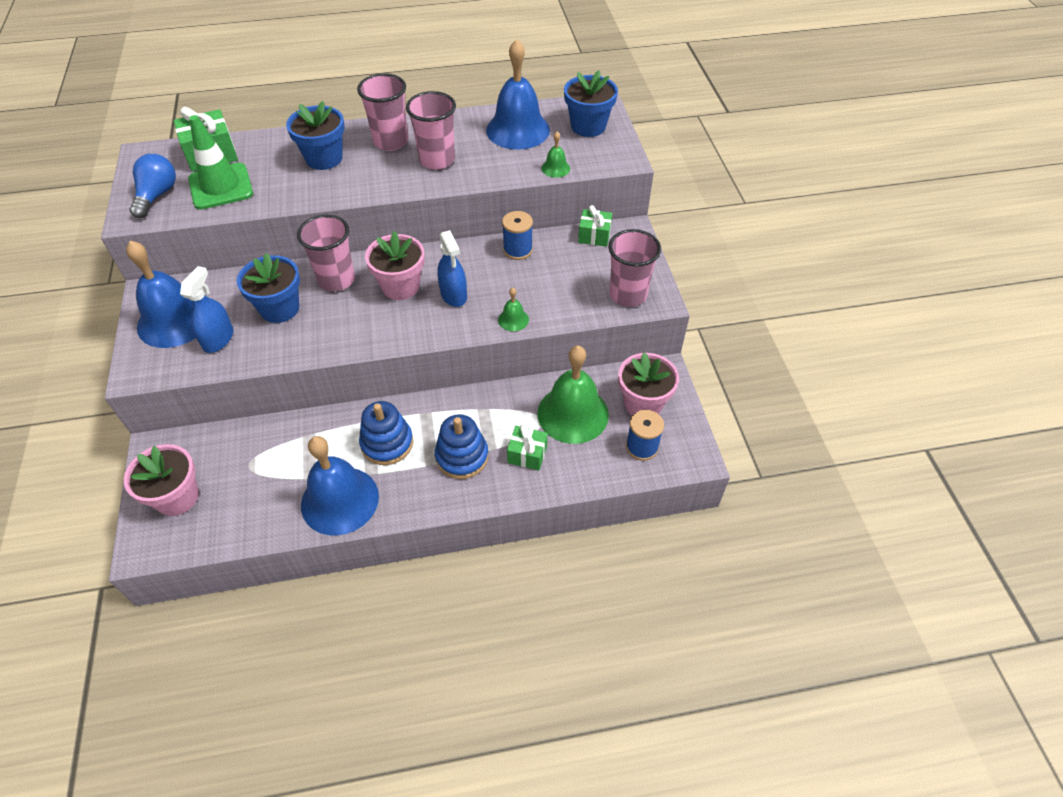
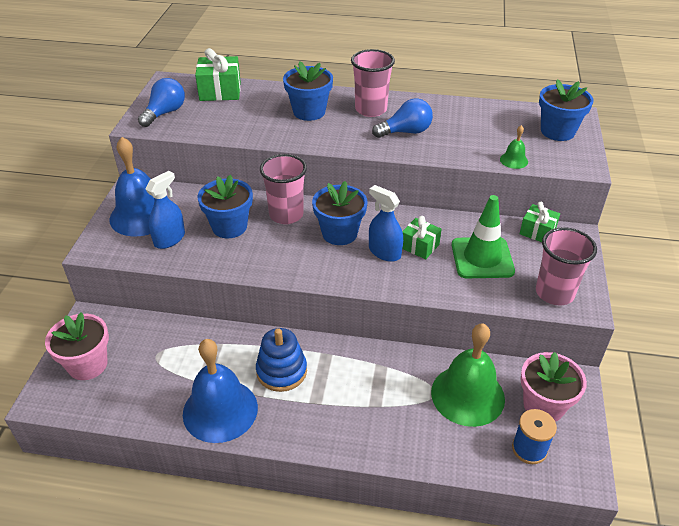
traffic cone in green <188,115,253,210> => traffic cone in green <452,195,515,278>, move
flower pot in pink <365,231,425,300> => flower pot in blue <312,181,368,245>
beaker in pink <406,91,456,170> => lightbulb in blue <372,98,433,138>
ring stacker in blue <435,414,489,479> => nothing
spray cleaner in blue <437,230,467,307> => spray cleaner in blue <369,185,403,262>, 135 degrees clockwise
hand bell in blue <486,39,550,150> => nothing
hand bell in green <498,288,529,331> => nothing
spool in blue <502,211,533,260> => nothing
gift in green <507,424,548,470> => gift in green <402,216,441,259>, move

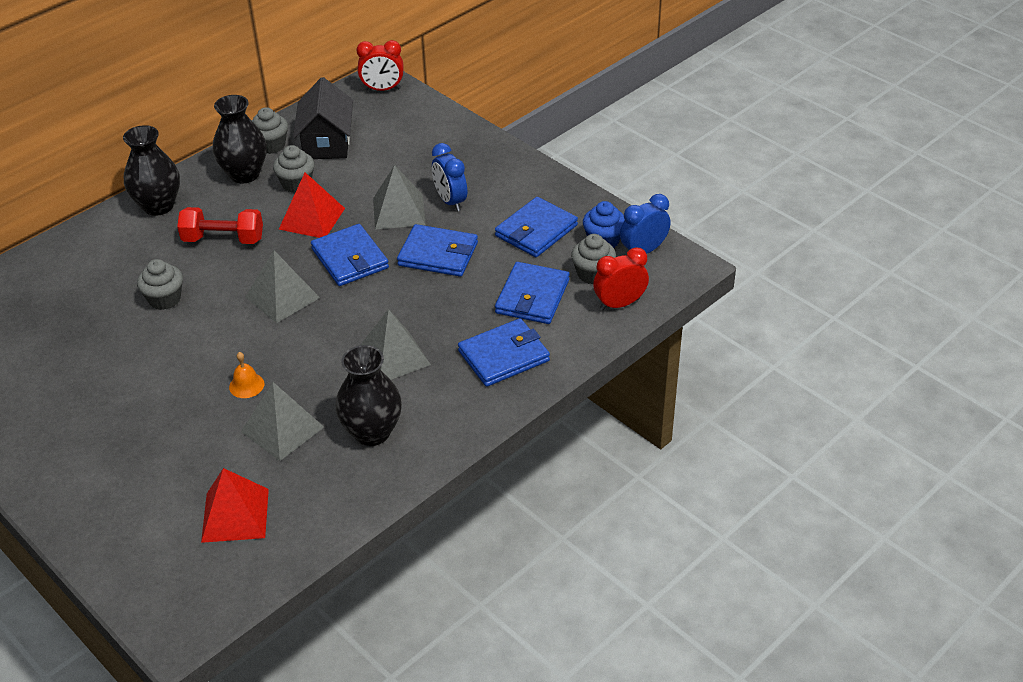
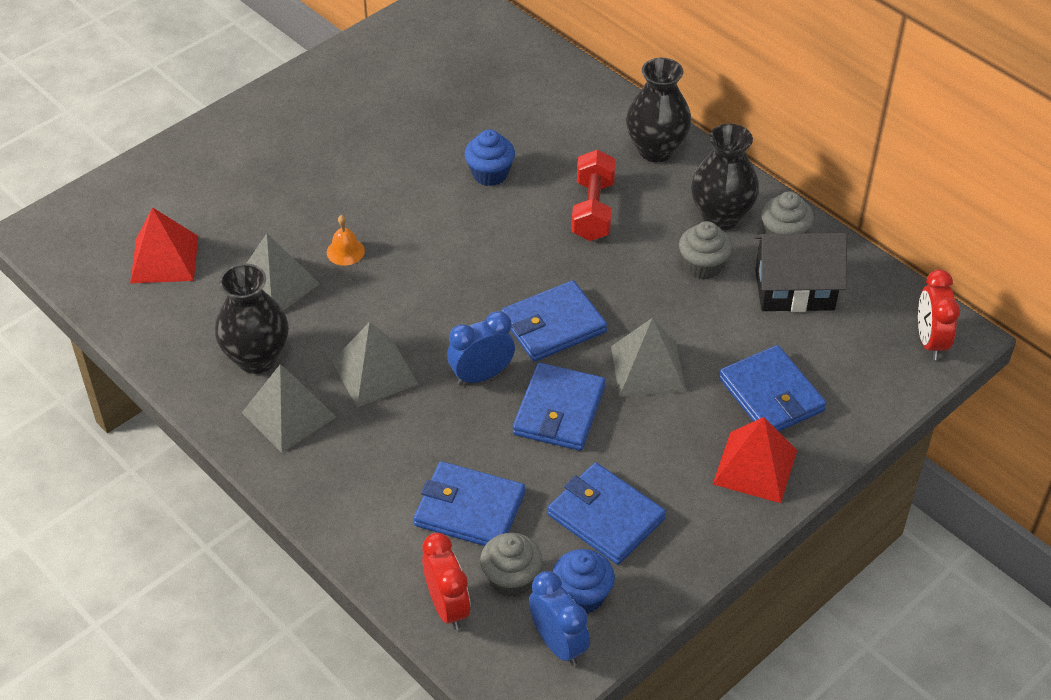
muffin in grey <137,259,183,310> => muffin in blue <464,129,515,186>
solid pyramid in grey <245,251,320,323> => solid pyramid in grey <242,364,336,453>, move
solid pyramid in red <279,172,345,238> => solid pyramid in red <713,417,797,503>, move
alarm clock in blue <432,143,467,212> => alarm clock in blue <447,311,515,385>, move
billfold in blue <458,318,550,387> => billfold in blue <719,345,827,431>, move

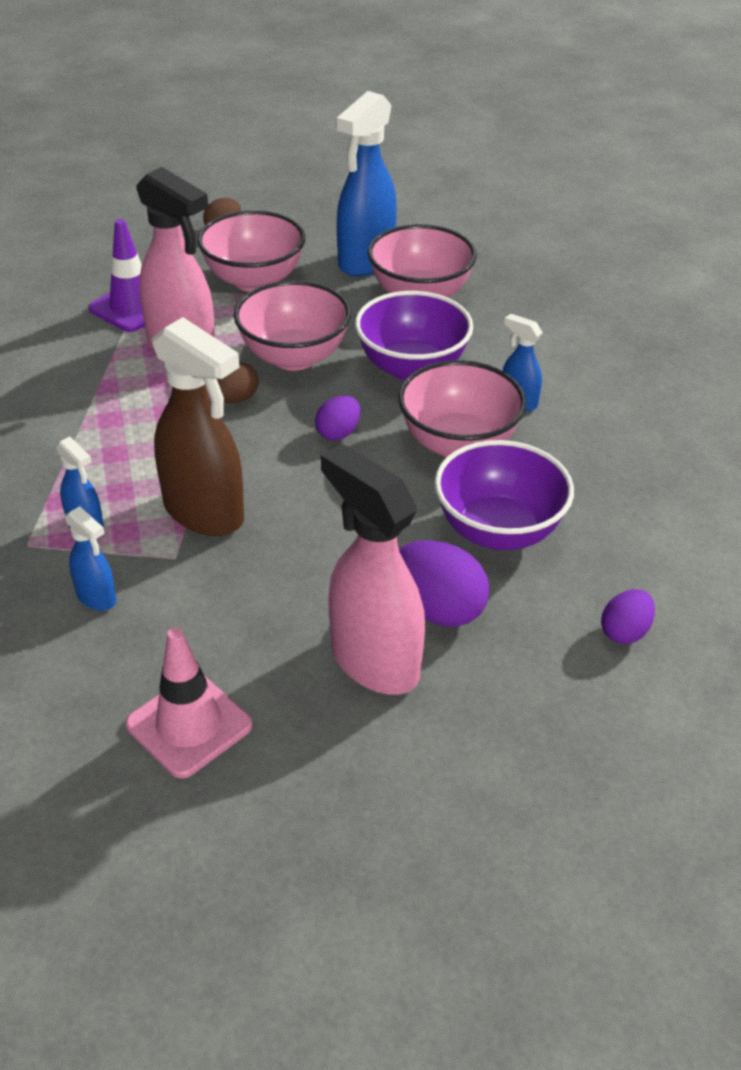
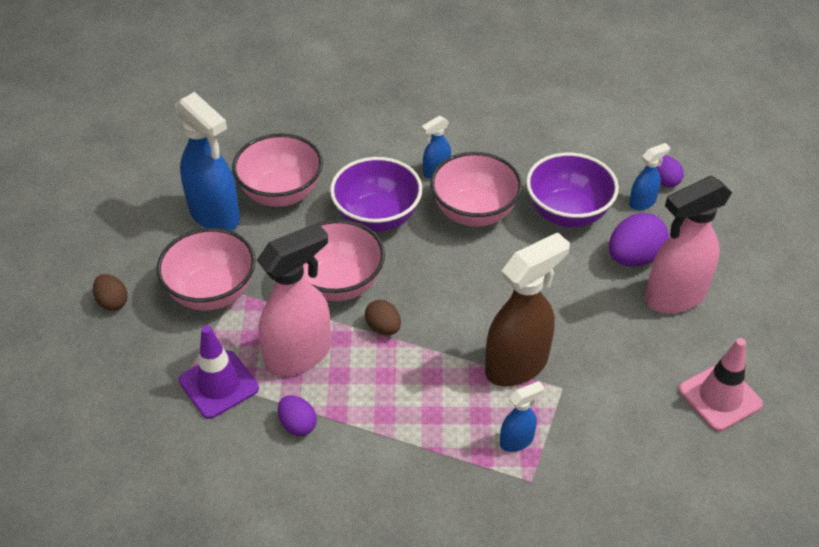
spray cleaner in blue <65,506,116,611> => spray cleaner in blue <629,143,670,210>, move
egg shape in royal purple <315,395,361,441> => egg shape in royal purple <278,395,317,436>, move

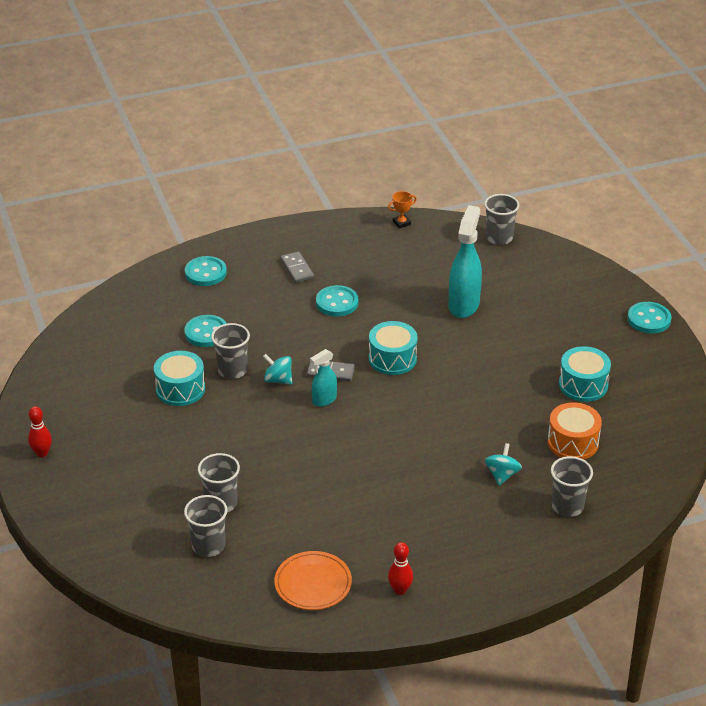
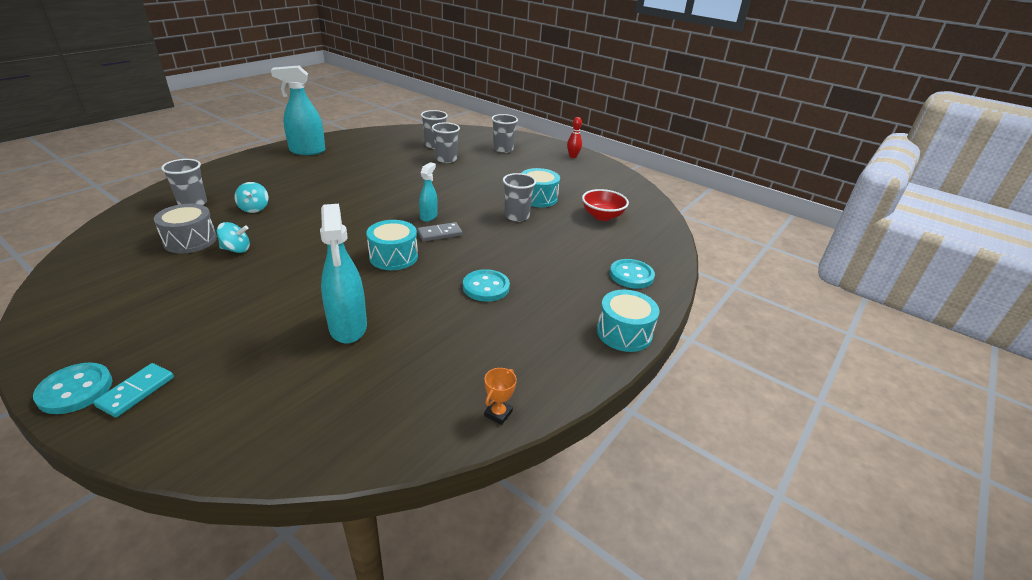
shirt button in turquoise <184,315,227,347> => nothing
whirligig in turquoise <263,354,292,385> => whirligig in turquoise <217,222,250,253>, move
plate in orange-coloured <274,551,352,610> => nothing
domino tile in grey <280,252,314,283> => nothing
skittle in red <388,542,413,595> => spray cleaner in turquoise <271,66,325,155>
beaker in grey <484,194,519,245> => beaker in grey <492,114,518,153>, move
snare drum in orange-coloured <548,402,602,460> => snare drum in grey <154,204,217,253>
snare drum in turquoise <559,346,611,402> => snare drum in turquoise <597,290,659,352>, move
nothing => domino tile in turquoise <93,363,174,417>
nothing => serving bowl in red <582,189,629,221>

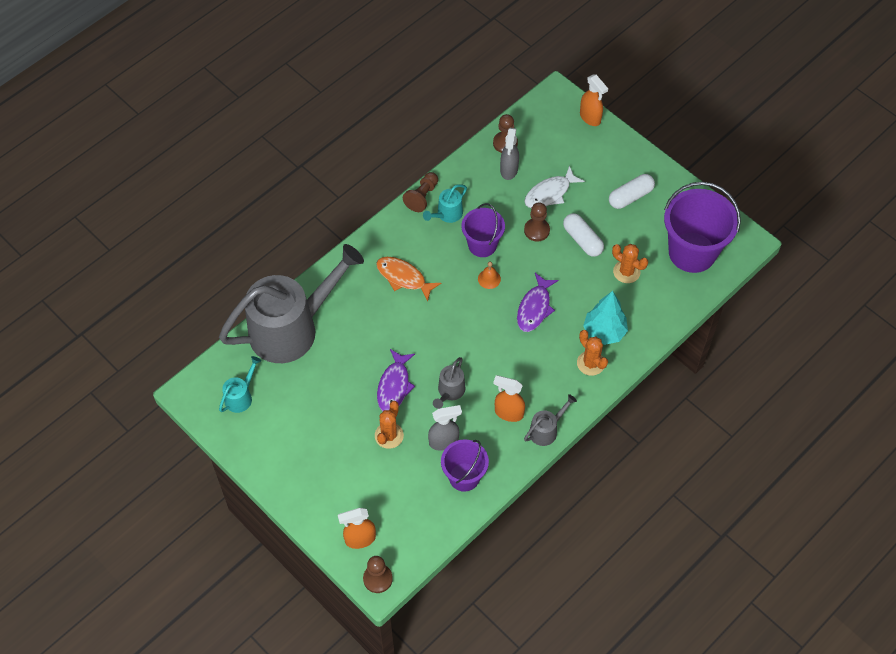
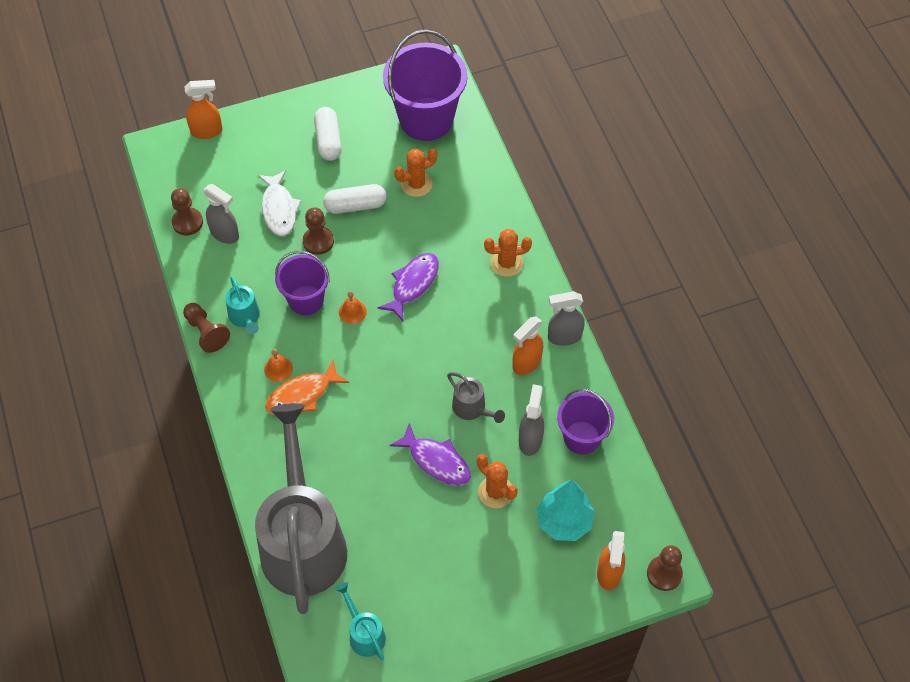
fish figure in royal purple <517,273,559,332> => fish figure in royal purple <378,253,439,321>, 105 degrees counterclockwise
sprinkling can in grey <524,394,577,446> => spray cleaner in grey <548,291,585,346>
toy tree in turquoise <583,291,628,345> => toy tree in turquoise <537,480,595,541>, move
nothing => hand bell in orange-coloured <264,349,293,382>

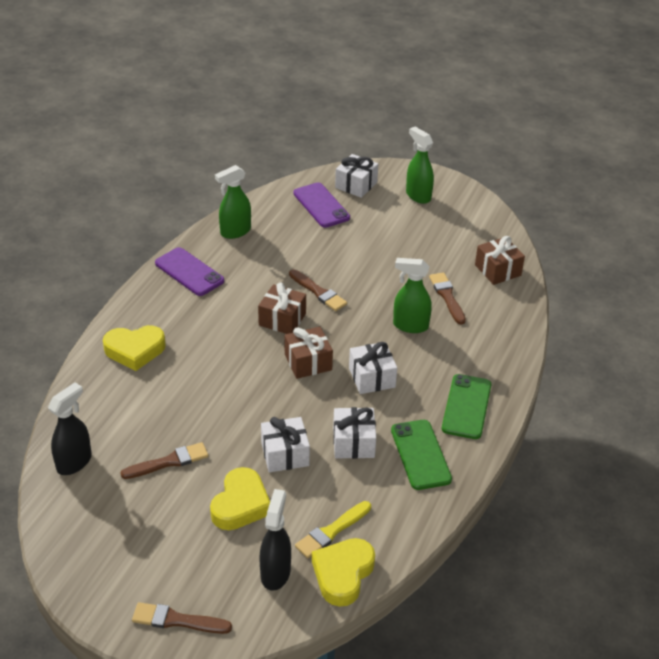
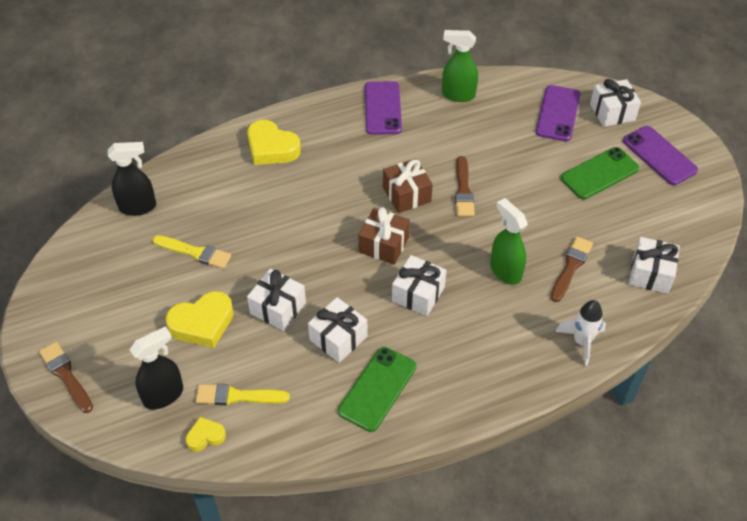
paintbrush in dark brown <120,442,208,479> => paintbrush in yellow <153,235,231,269>
heart in yellow <312,538,375,607> => heart in yellow <186,417,226,452>, x0.54
spray cleaner in green <406,127,434,204> => phone in royal purple <623,126,698,185>
phone in green <442,374,491,439> => phone in green <561,147,639,199>, move
gift in dark brown <475,236,525,285> => gift in pure white <629,237,680,294>
nothing => toy rocket in pure white <556,300,606,367>

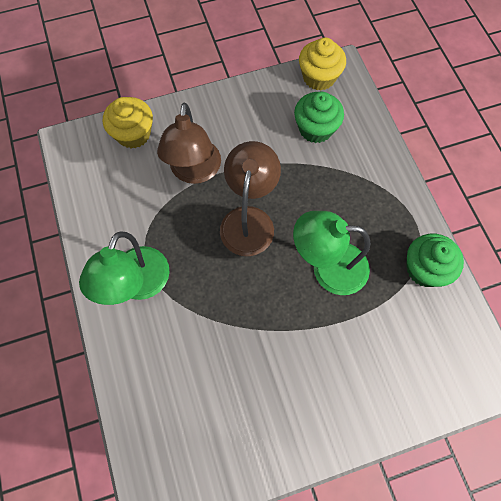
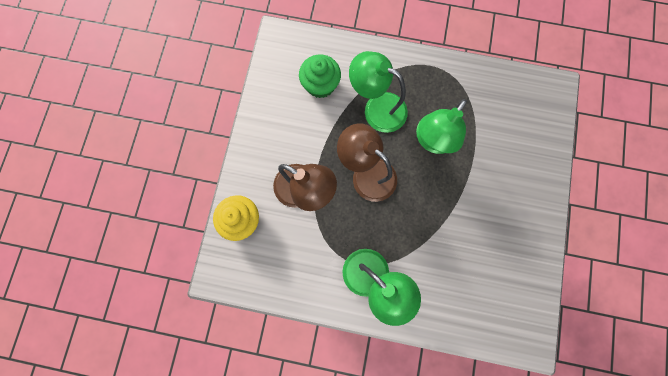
muffin in yellow <299,38,346,90> => nothing
muffin in green <407,234,464,287> => nothing
nothing => lamp in green <349,51,408,133>

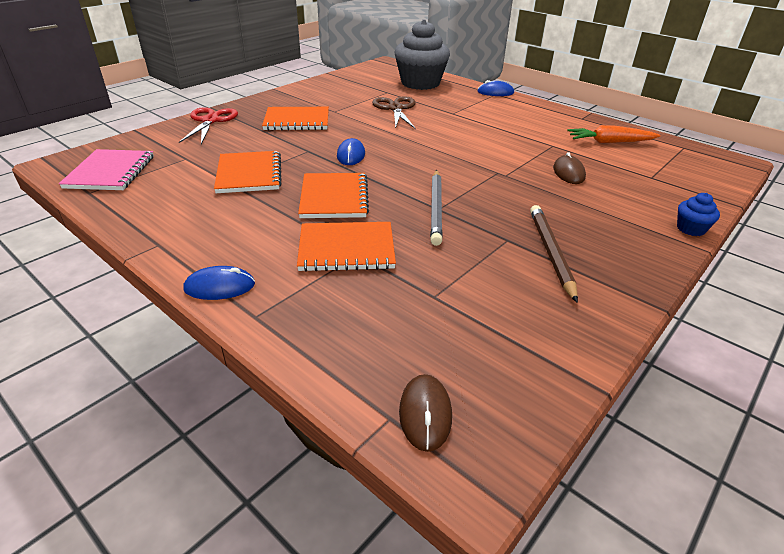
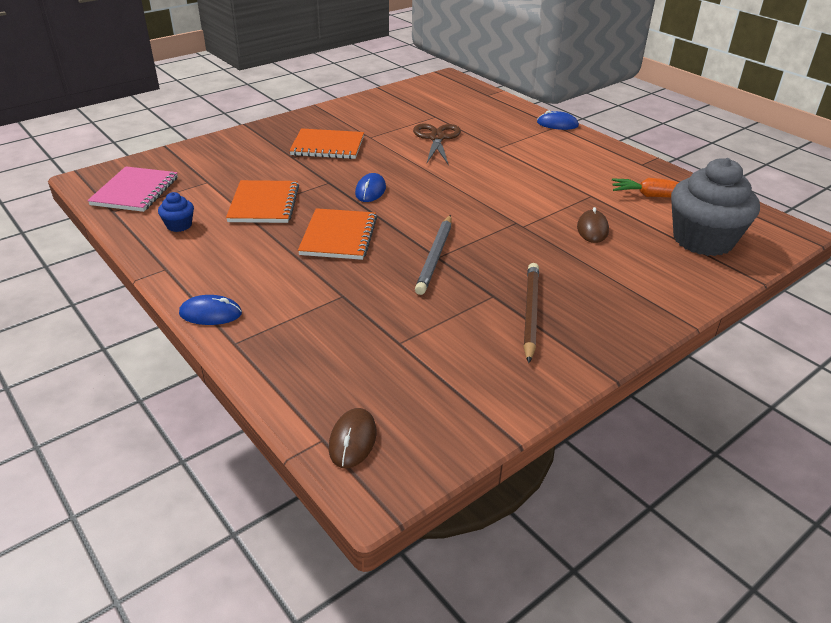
scissors in red <179,107,238,144> => nothing
notepad in orange-coloured <297,222,396,272> => nothing
muffin in grey <394,19,450,90> => muffin in grey <671,158,760,256>, move
muffin in blue <677,193,720,236> => muffin in blue <158,192,194,232>, move

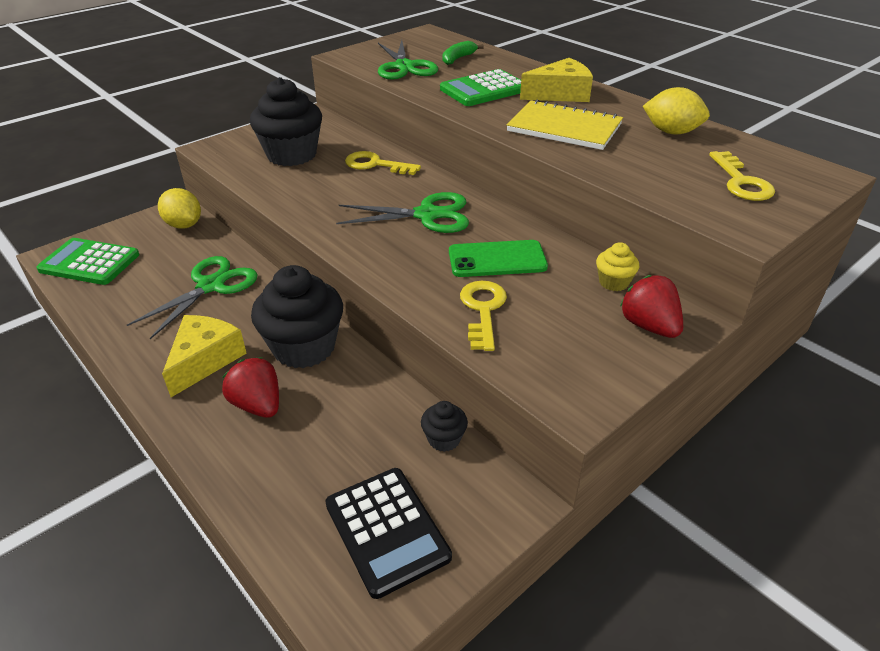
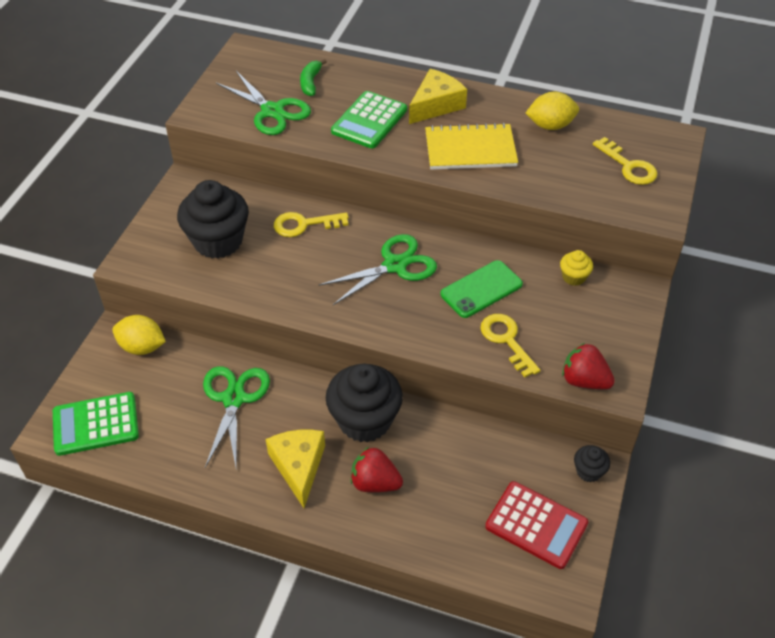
calculator in ebony <325,468,452,599> => calculator in red <485,481,588,569>
muffin in ebony <421,401,468,452> => muffin in ebony <574,445,610,482>, move
berry in red <620,275,683,338> => berry in red <562,343,615,389>, move

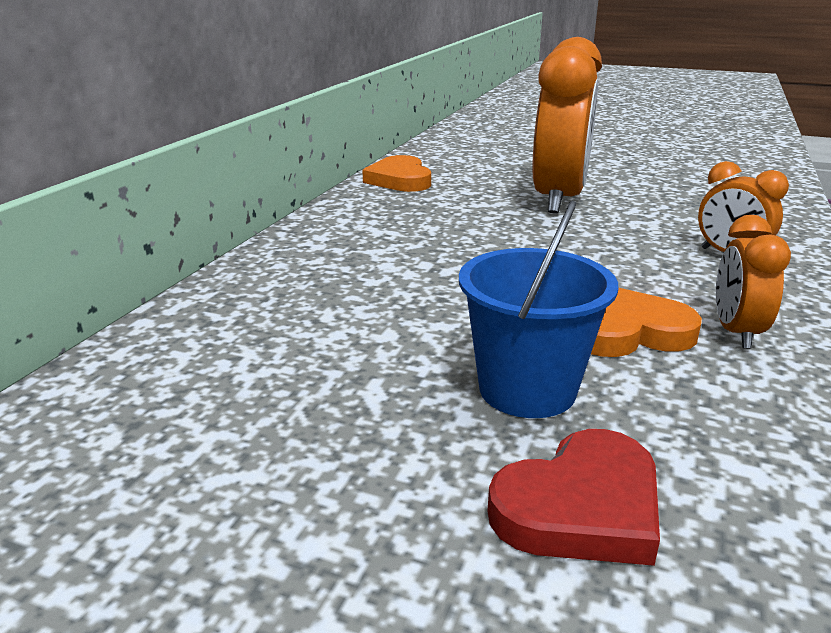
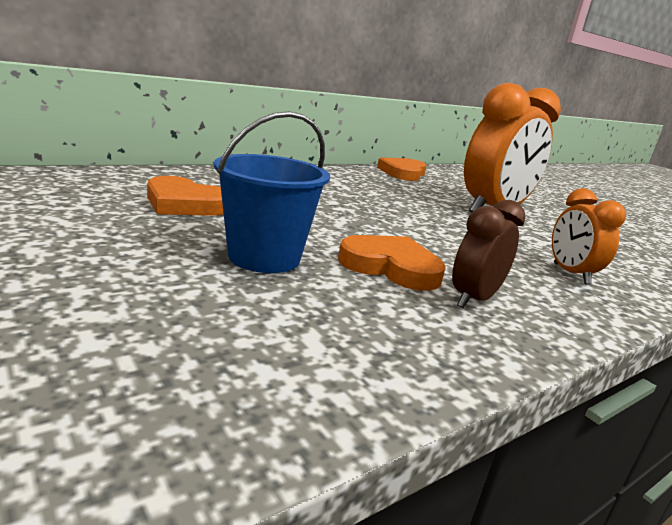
heart in red <488,429,660,566> => nothing
alarm clock in orange-coloured <716,215,791,349> => alarm clock in dark brown <452,200,525,308>
nothing => heart in orange-coloured <147,176,224,216>

